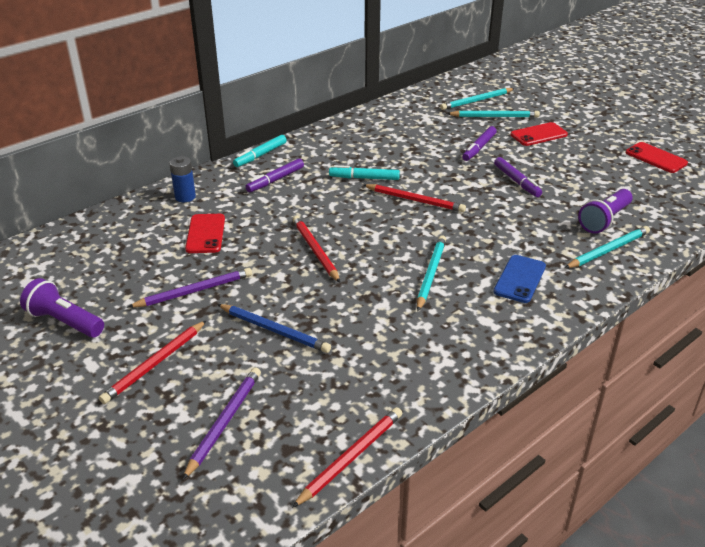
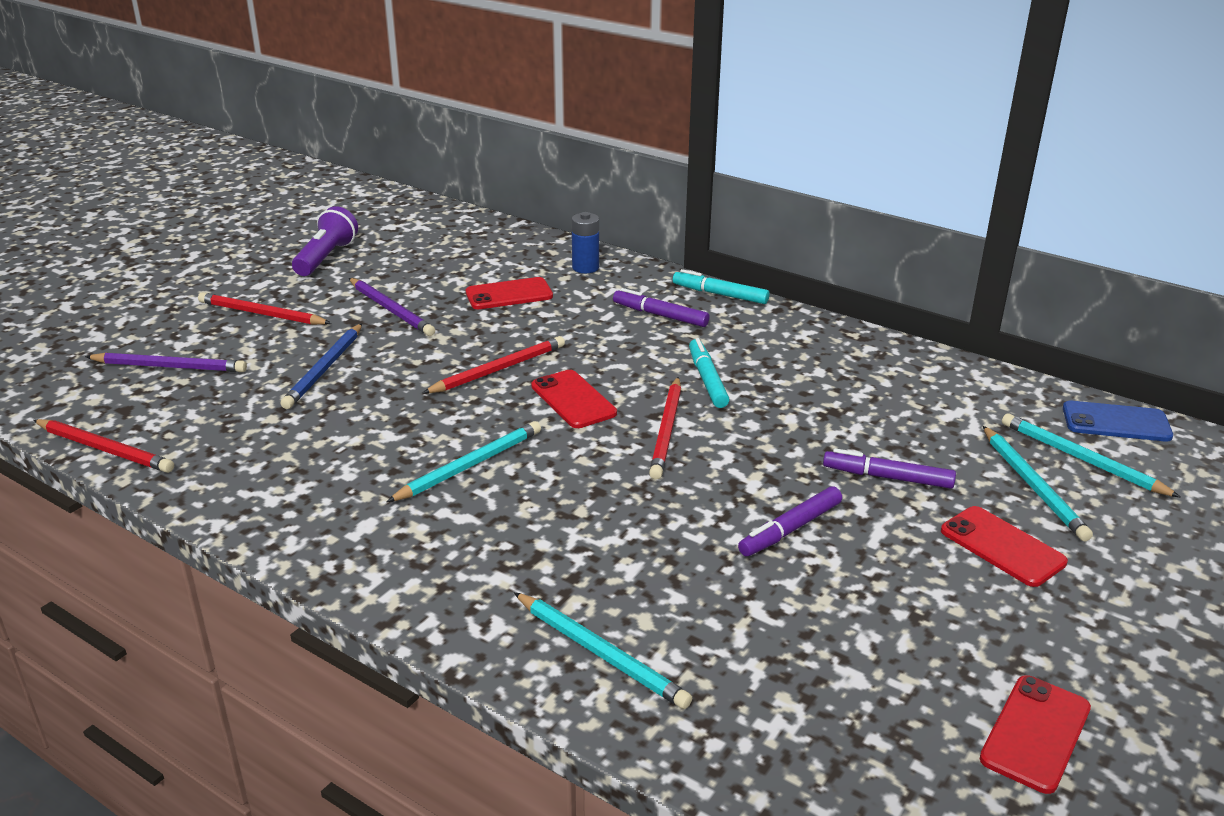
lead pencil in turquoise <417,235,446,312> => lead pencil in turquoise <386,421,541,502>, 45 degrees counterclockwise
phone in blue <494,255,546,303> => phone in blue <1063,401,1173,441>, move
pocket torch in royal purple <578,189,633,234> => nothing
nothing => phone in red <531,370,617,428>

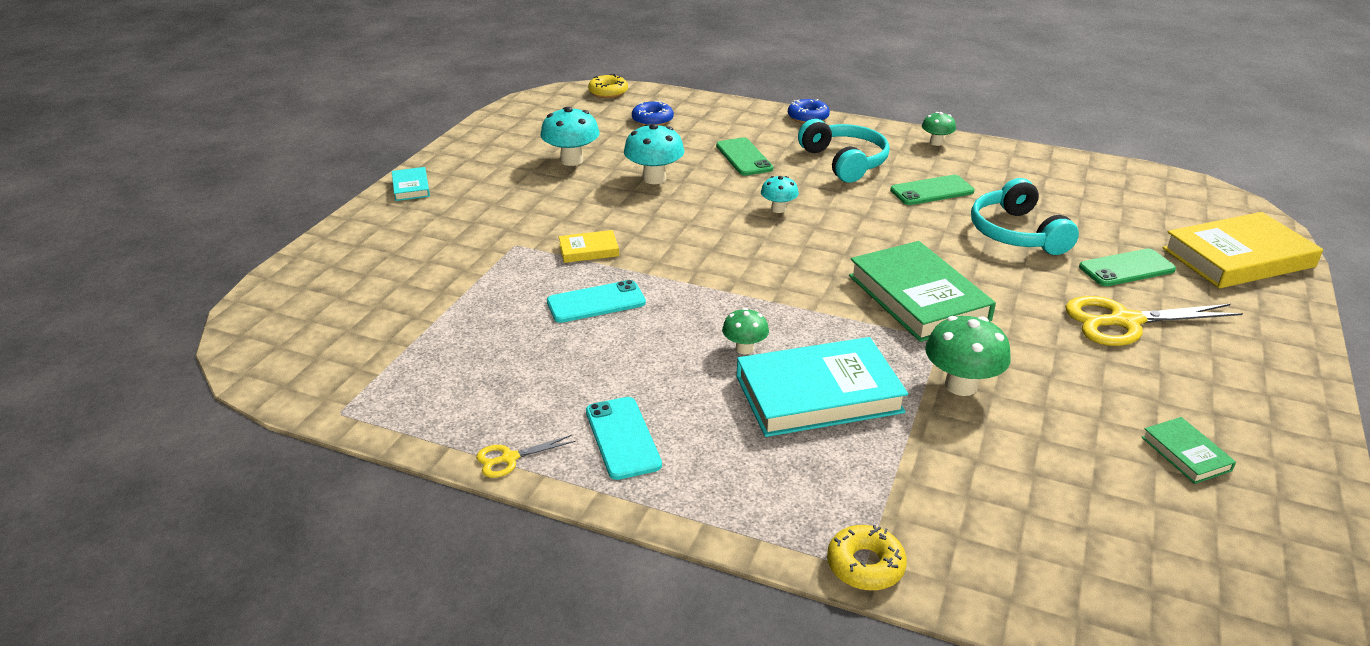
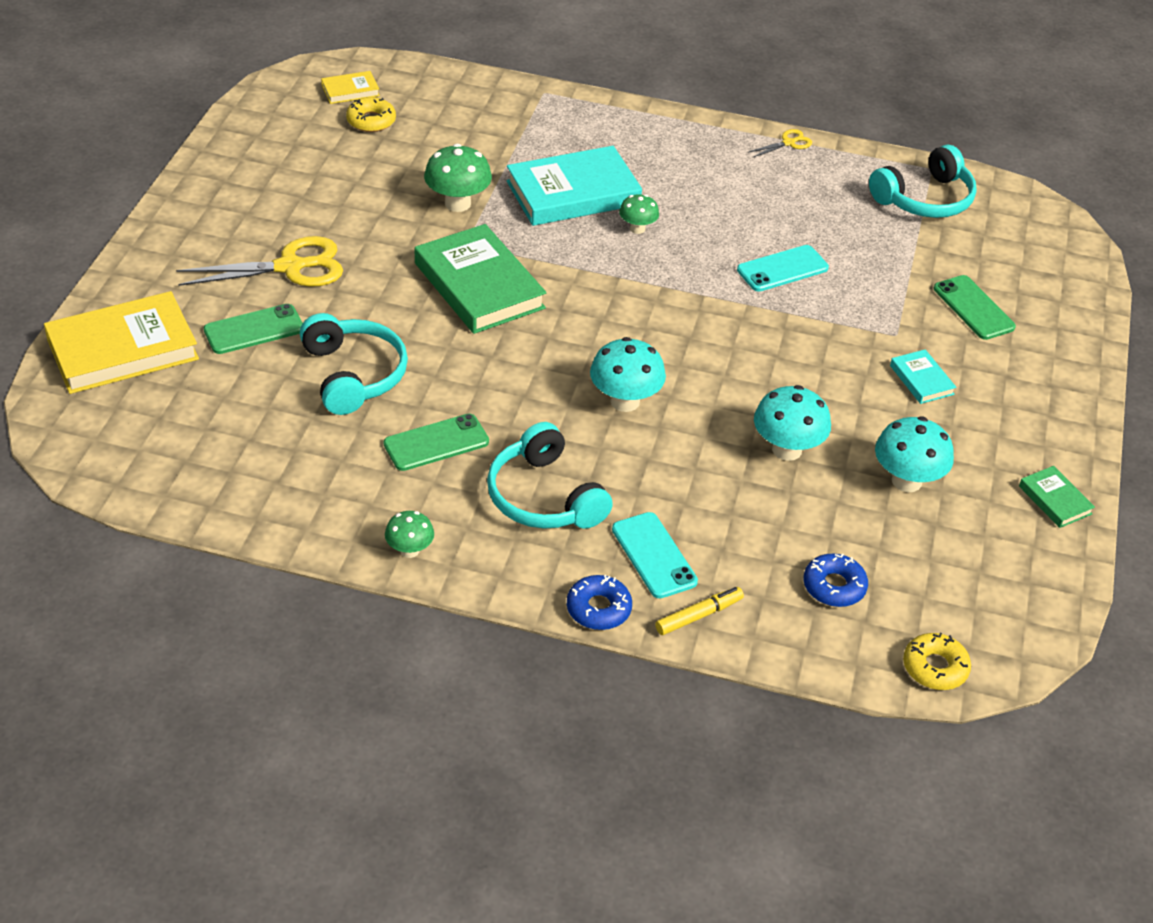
book in turquoise <392,167,430,201> => book in turquoise <890,349,956,404>, move
book in yellow <559,230,619,263> => book in yellow <321,71,380,104>, move
phone in turquoise <586,397,662,480> => phone in turquoise <612,512,698,598>, move
phone in green <716,137,773,176> => phone in green <934,275,1016,340>, move
toadstool in turquoise <761,176,799,213> => toadstool in turquoise <590,337,666,412>, x1.68
donut in yellow <827,525,907,591> => donut in yellow <346,97,396,132>, move
book in green <1142,417,1236,484> => book in green <1019,466,1095,528>, move
nothing => felt pen in yellow <655,587,744,635>
nothing => headphones in turquoise <869,145,977,218>

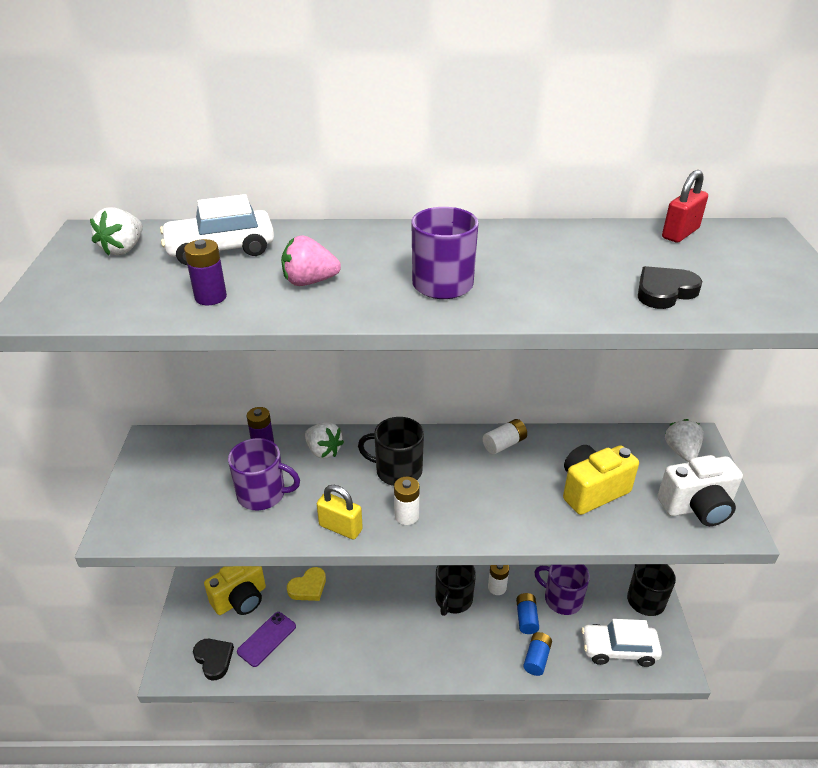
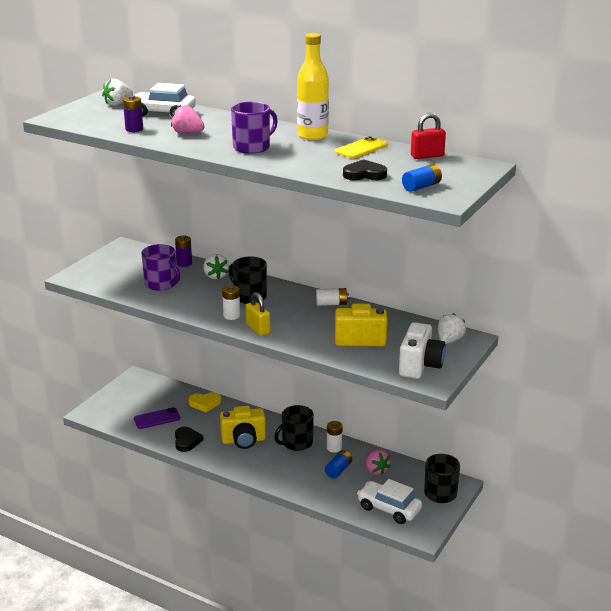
heart in ebony <193,639,234,681> => heart in ebony <175,427,203,452>, move
camera in yellow <204,566,266,615> => camera in yellow <220,406,266,449>, move
padlock in yellow <317,485,363,540> => padlock in yellow <246,292,270,336>, move
power cell in blue <523,632,552,676> => power cell in blue <402,164,442,192>, move
mug in royal purple <534,565,590,615> => berry in pink <365,449,391,475>
camera in pure white <657,455,743,526> => camera in pure white <399,322,446,379>, 90 degrees counterclockwise
nothing => flask in yellow <297,33,329,140>
nothing => phone in yellow <335,137,388,159>

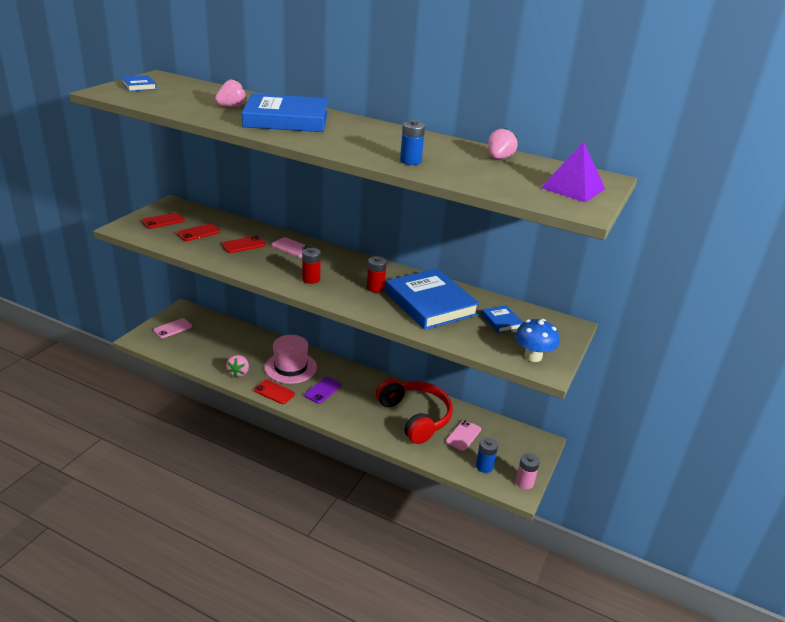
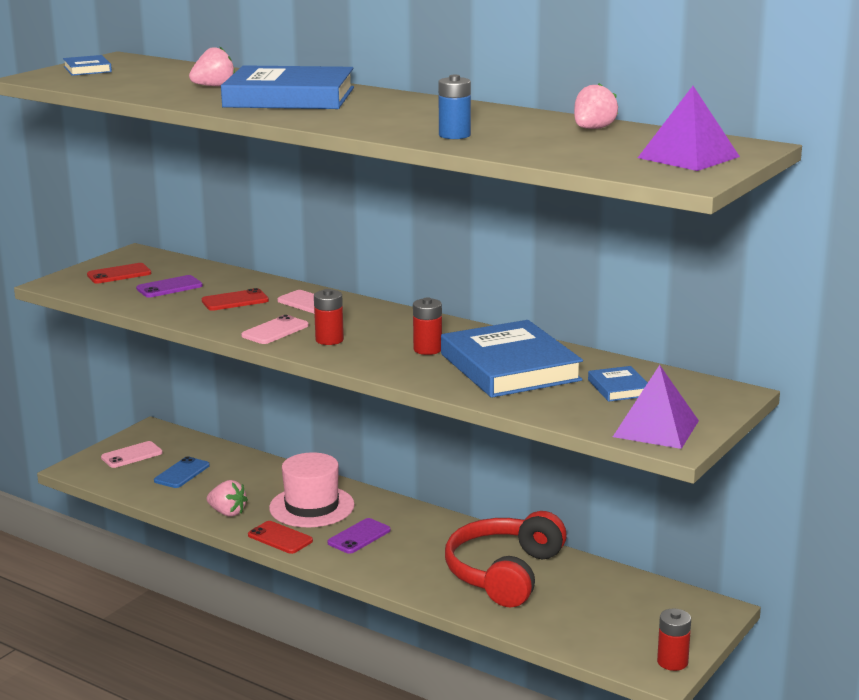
phone in red <177,223,220,241> => phone in royal purple <136,275,203,297>
berry in pink <226,355,249,378> => berry in pink <207,480,248,517>, 75 degrees counterclockwise
headphones in red <376,379,453,444> => headphones in red <445,511,567,607>, 135 degrees counterclockwise
phone in pink <446,420,481,451> => phone in pink <241,315,309,344>, move
power cell in blue <476,437,498,473> => nothing
toadstool in blue <515,319,559,362> => solid pyramid in royal purple <613,365,699,449>
power cell in pink <516,453,540,489> => power cell in red <657,608,691,671>
nothing => phone in blue <154,457,210,488>

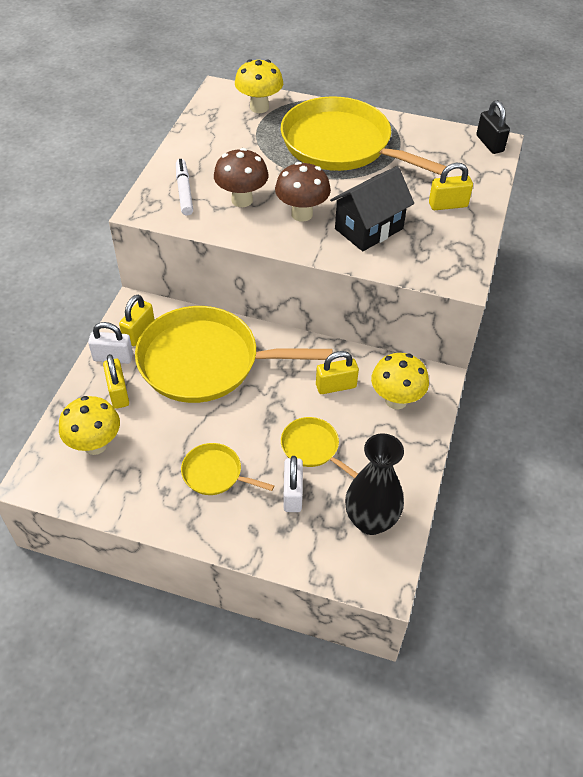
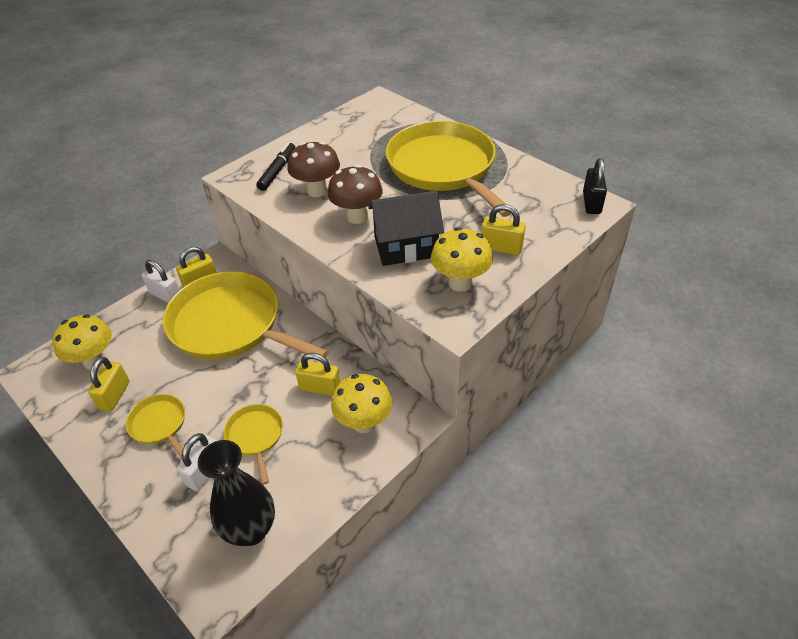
padlock in yellow <103,354,129,409> => padlock in yellow <88,357,129,411>, move
felt pen in pure white <176,159,193,216> => felt pen in ebony <256,142,295,191>
toadstool in yellow <235,59,283,113> => toadstool in yellow <431,227,493,292>, move

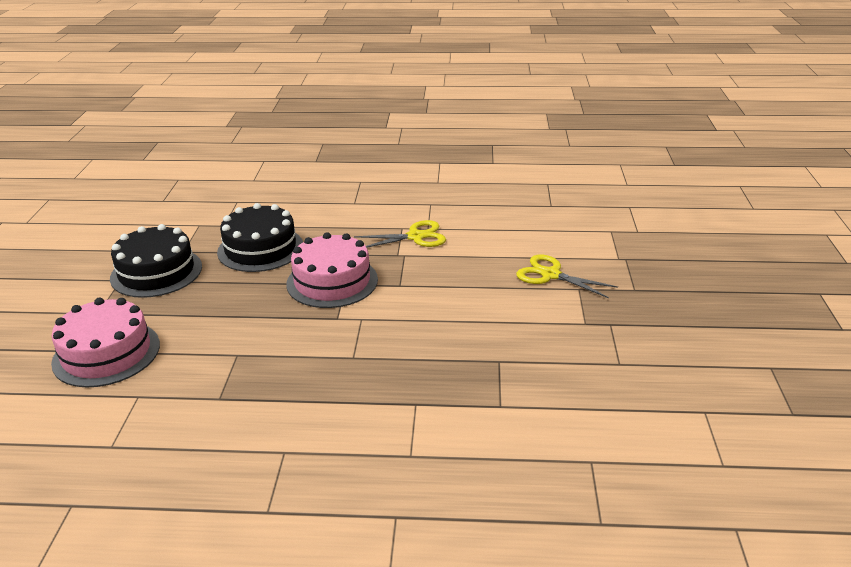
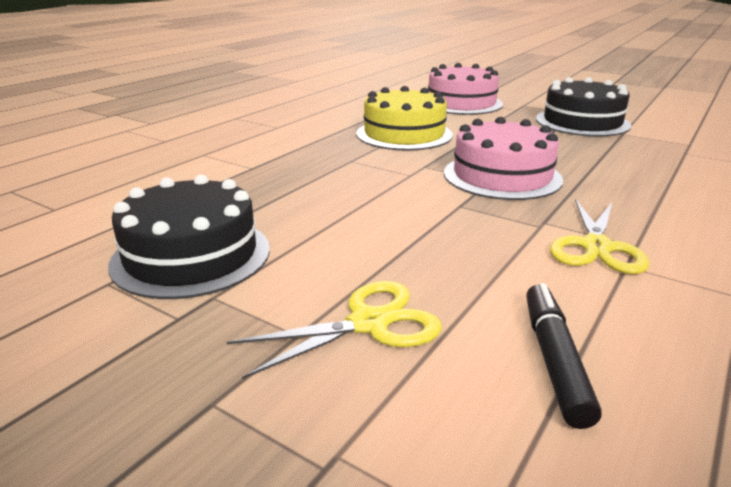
cake in ebony <217,203,303,272> => cake in ebony <108,174,270,299>, move
nothing => cake in yellow <356,86,453,151>
nothing => felt pen in ebony <526,283,602,429>

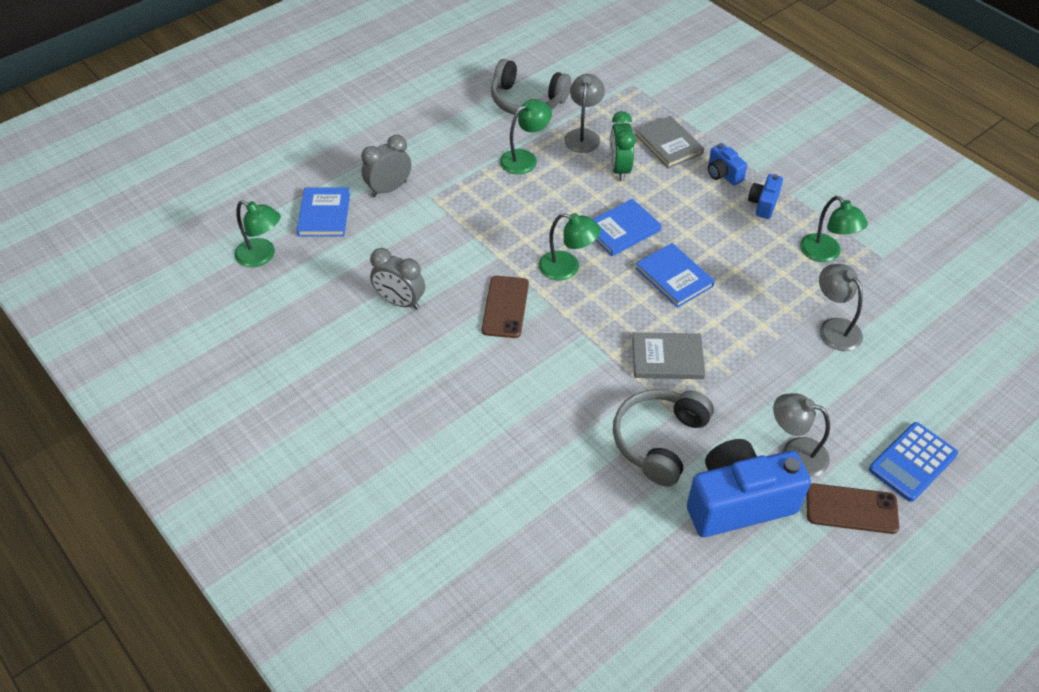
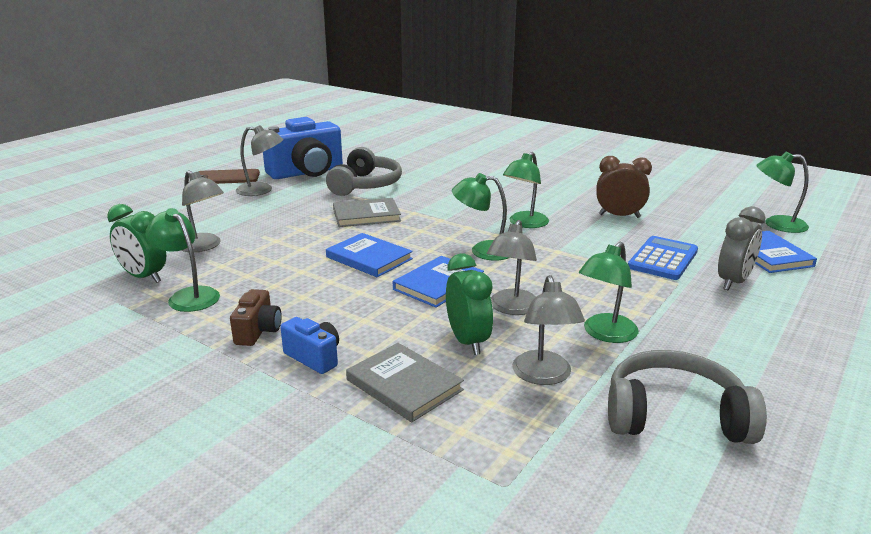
alarm clock in grey <370,248,425,310> => alarm clock in dark brown <596,156,652,218>
phone in dark brown <482,276,529,338> => lamp in green <503,152,549,228>
camera in blue <748,174,783,219> => camera in dark brown <230,289,282,346>
calculator in blue <869,422,958,502> => calculator in blue <628,236,698,280>, move
nothing => alarm clock in green <107,204,166,283>
nothing => lamp in grey <487,220,537,315>

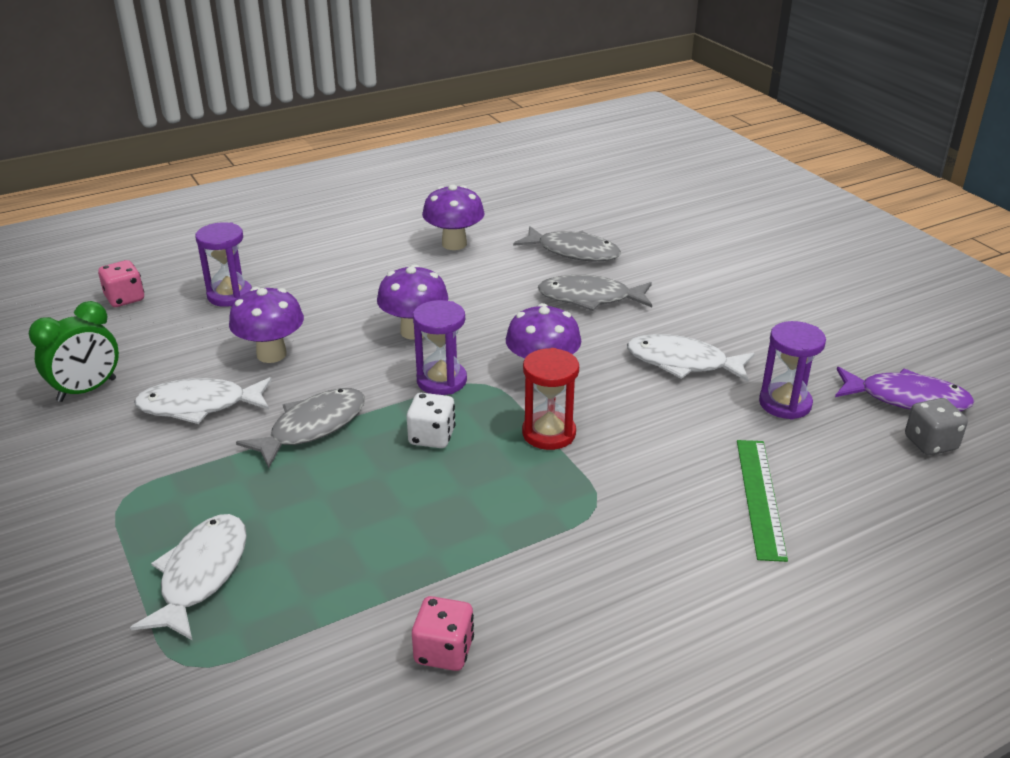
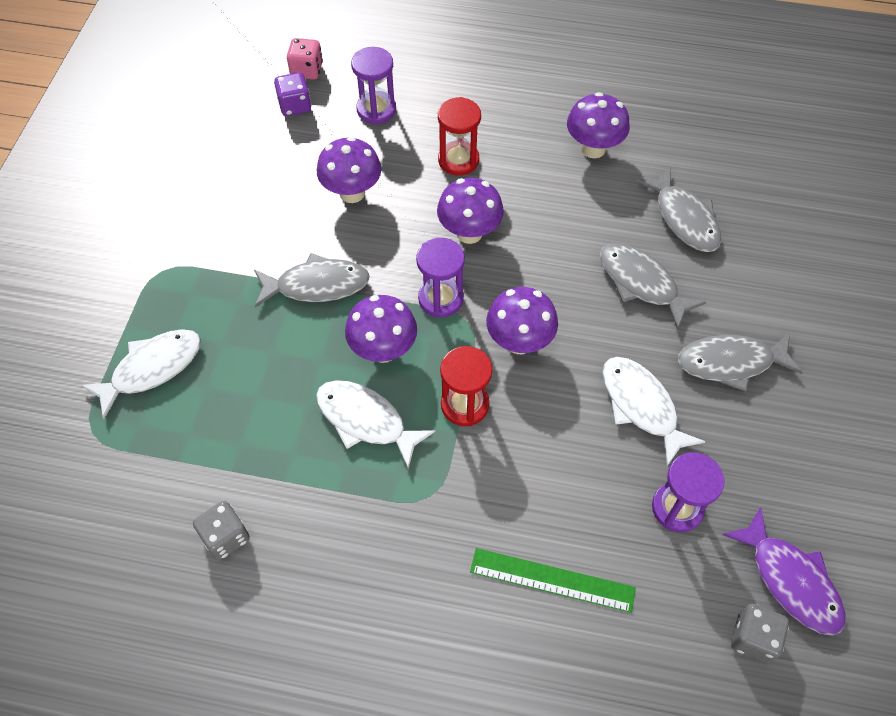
alarm clock in green <29,301,119,402> => nothing
fish figure in pure white <134,377,272,424> => fish figure in pure white <316,380,435,469>, move
die in pure white <407,393,456,448> => toadstool in royal purple <345,295,417,363>
die in pink <412,596,474,671> => die in grey <193,501,250,560>
ruler in green <737,440,788,562> => ruler in green <470,548,636,613>, 60 degrees clockwise
nothing => die in royal purple <274,72,311,116>
nothing => sand timer in red <438,97,481,176>
nothing => fish figure in grey <678,333,803,392>

